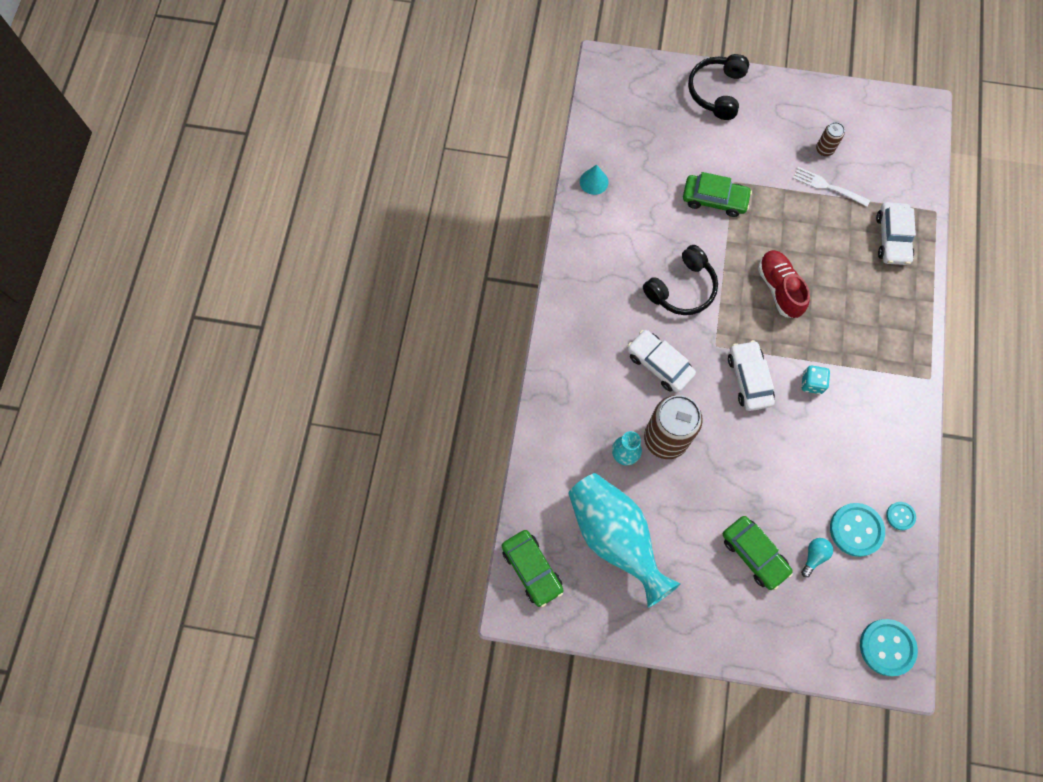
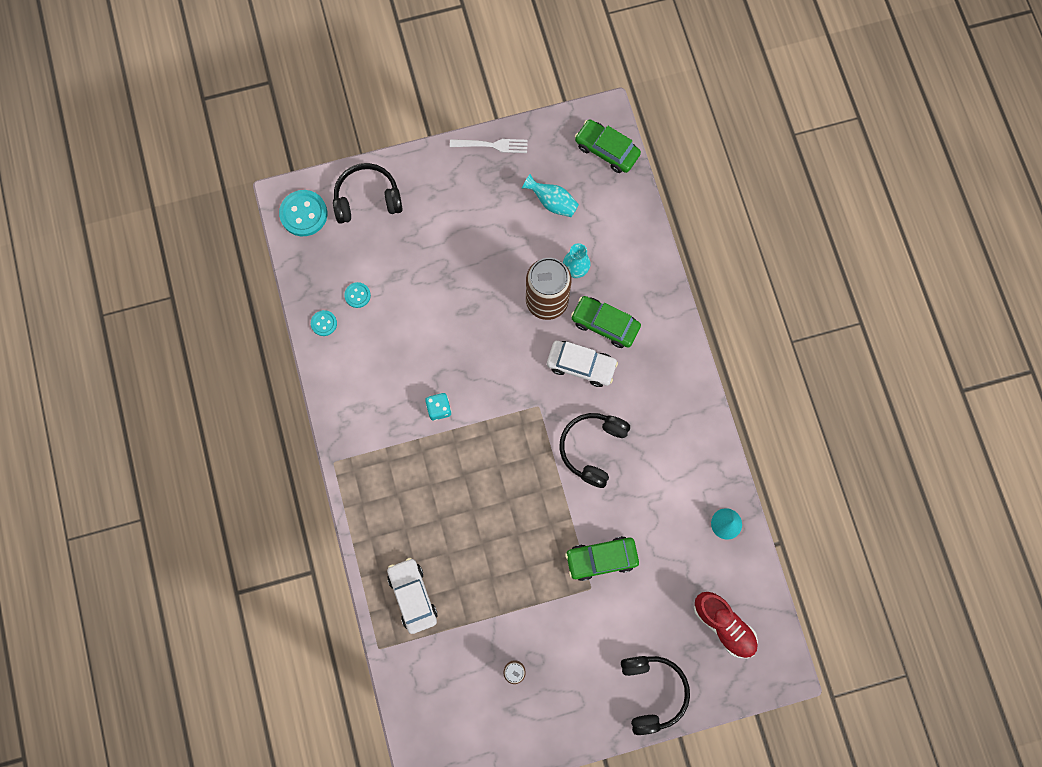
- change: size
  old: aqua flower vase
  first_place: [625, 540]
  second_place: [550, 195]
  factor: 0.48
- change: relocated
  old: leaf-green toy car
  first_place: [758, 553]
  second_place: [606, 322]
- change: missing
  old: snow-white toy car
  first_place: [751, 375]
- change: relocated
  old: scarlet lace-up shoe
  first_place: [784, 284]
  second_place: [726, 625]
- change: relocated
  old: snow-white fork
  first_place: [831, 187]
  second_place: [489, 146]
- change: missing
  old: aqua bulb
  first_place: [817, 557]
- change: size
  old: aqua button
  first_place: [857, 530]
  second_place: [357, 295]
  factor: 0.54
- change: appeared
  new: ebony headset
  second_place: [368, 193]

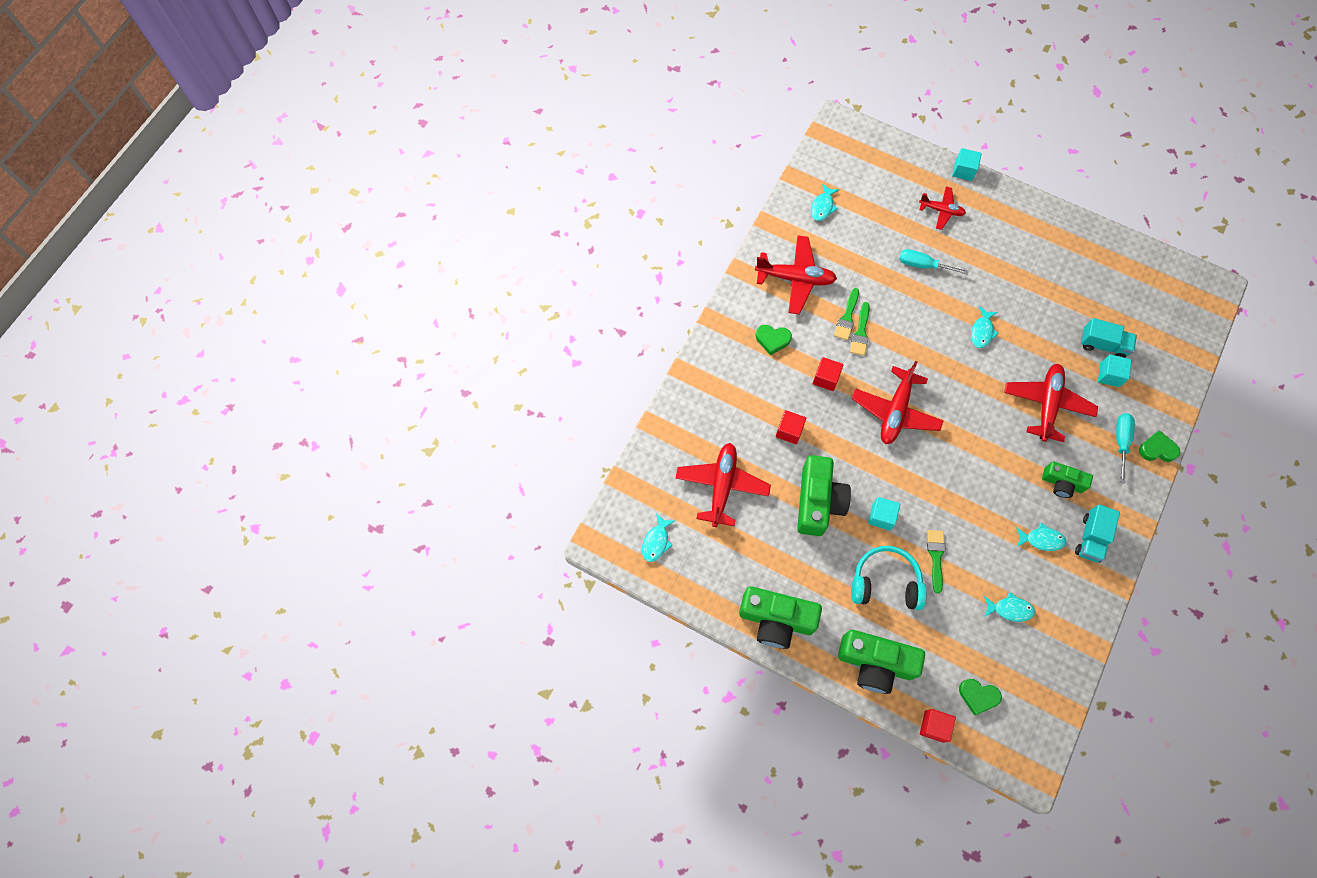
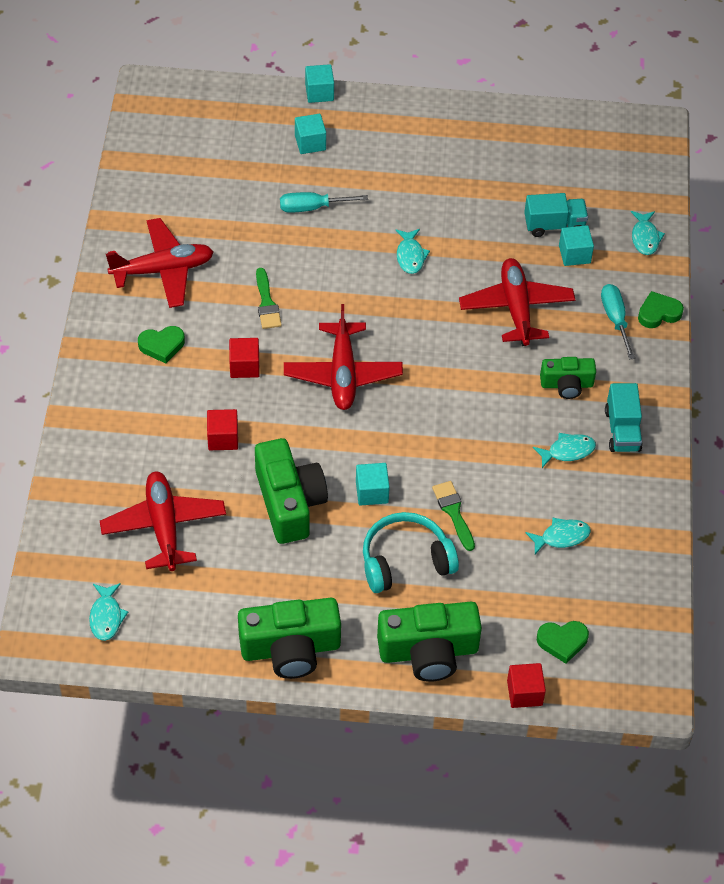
- change: relocated
  old: aqua fish
  first_place: [825, 202]
  second_place: [648, 233]
- change: missing
  old: leaf-green brush
  first_place: [846, 314]
- change: exchanged
  old: scarlet toy plane
  new: aqua cube
  first_place: [942, 208]
  second_place: [310, 134]

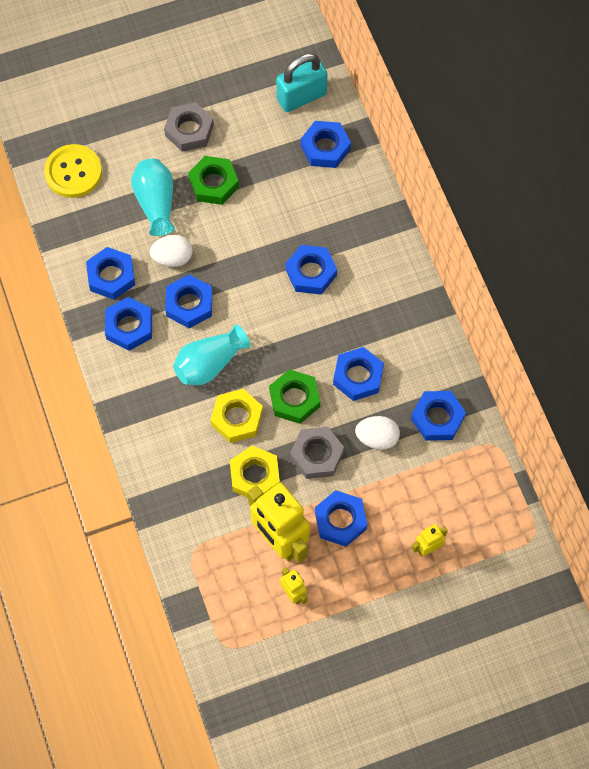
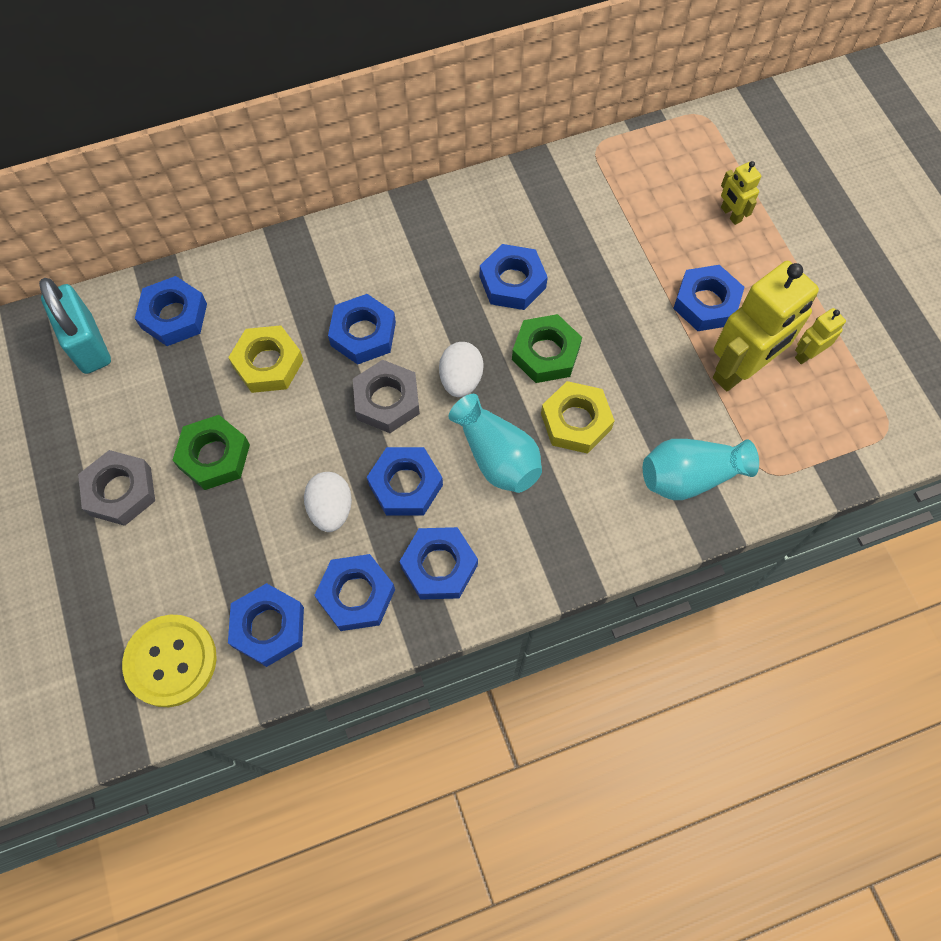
- change: relocated
  old: aqua flower vase
  first_place: [153, 197]
  second_place: [701, 469]
- change: relocated
  old: yellow nut
  first_place: [255, 472]
  second_place: [266, 359]
- change: relocated
  old: grey nut
  first_place: [317, 453]
  second_place: [386, 396]
- change: relocated
  old: snow-white egg
  first_place: [377, 433]
  second_place: [461, 369]
- change: relocated
  old: cobalt nut
  first_place: [438, 416]
  second_place: [266, 625]

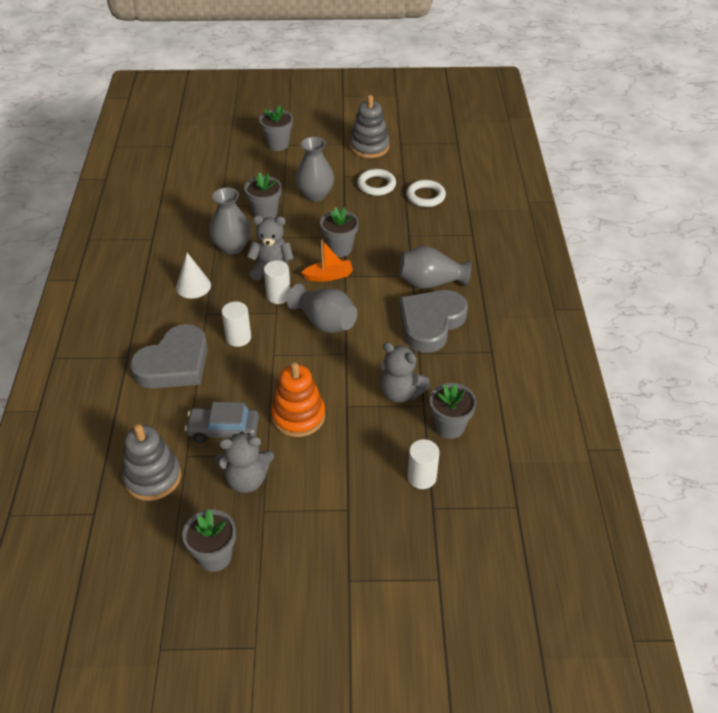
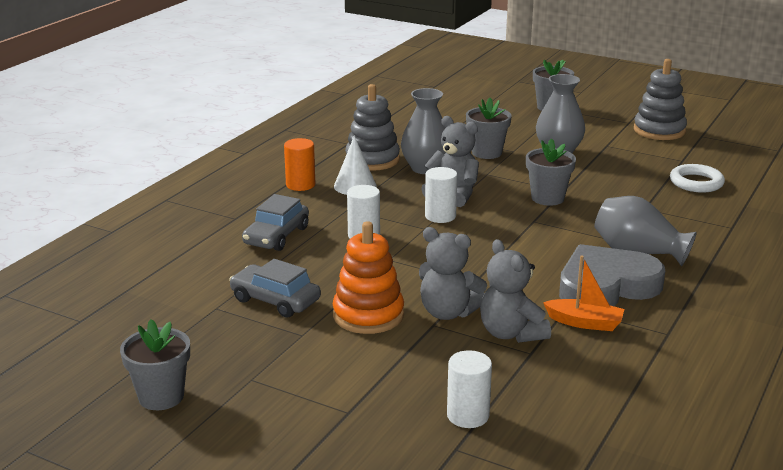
- change: relocated
  old: grey ring stacker
  first_place: [151, 462]
  second_place: [372, 127]
- change: exchanged
  old: grey heart shape
  new: grey toy car
  first_place: [169, 356]
  second_place: [275, 222]
- change: relocated
  old: grey teddy bear
  first_place: [244, 462]
  second_place: [453, 273]
- change: missing
  old: grey flower vase
  first_place: [322, 308]
- change: relocated
  old: orange-coloured toy boat
  first_place: [327, 261]
  second_place: [583, 293]
- change: missing
  old: snow-white ring
  first_place: [376, 182]
- change: missing
  old: grey potted plant
  first_place: [452, 411]
- change: appeared
  new: orange-coloured cylinder shape
  second_place: [299, 164]

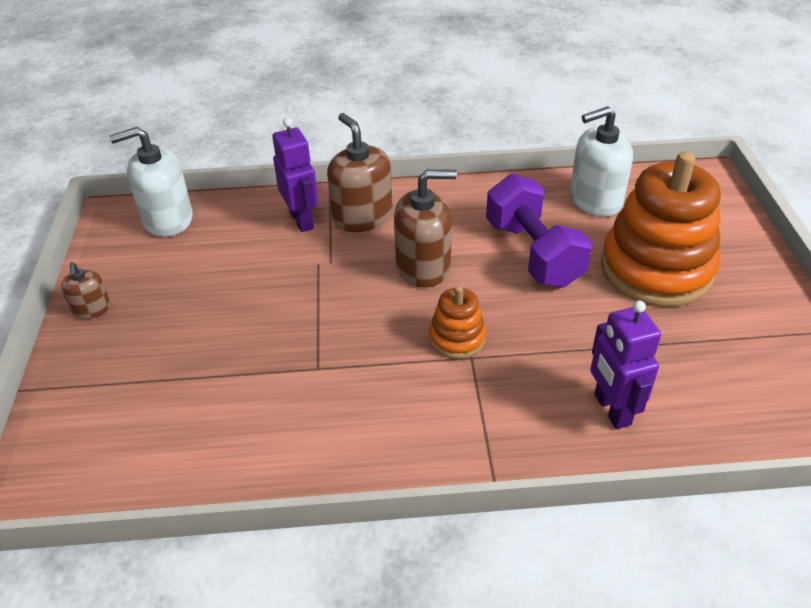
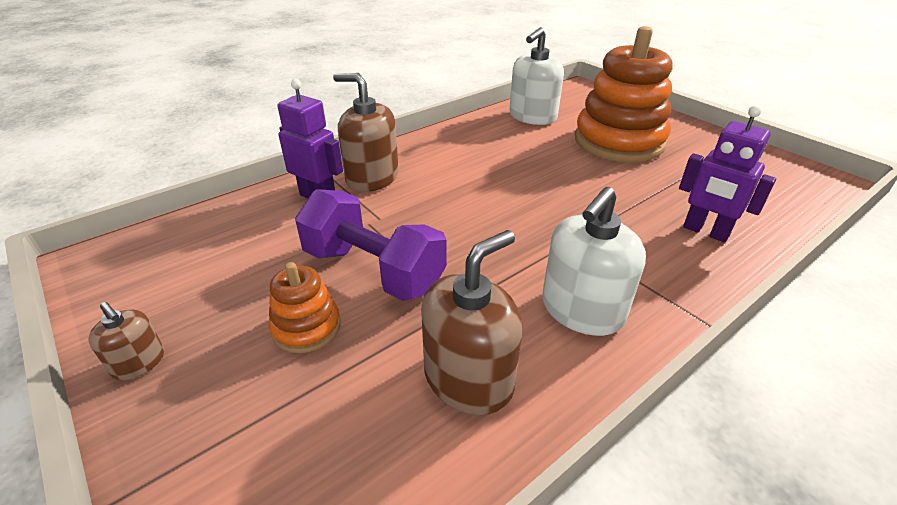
- change: relocated
  old: snow-white soap dispenser
  first_place: [151, 182]
  second_place: [594, 261]
- change: relocated
  old: brown soap dispenser
  first_place: [425, 228]
  second_place: [471, 322]
- change: relocated
  old: orange-coloured ring stacker
  first_place: [457, 322]
  second_place: [305, 307]
- change: relocated
  old: purple free weight
  first_place: [539, 231]
  second_place: [371, 245]

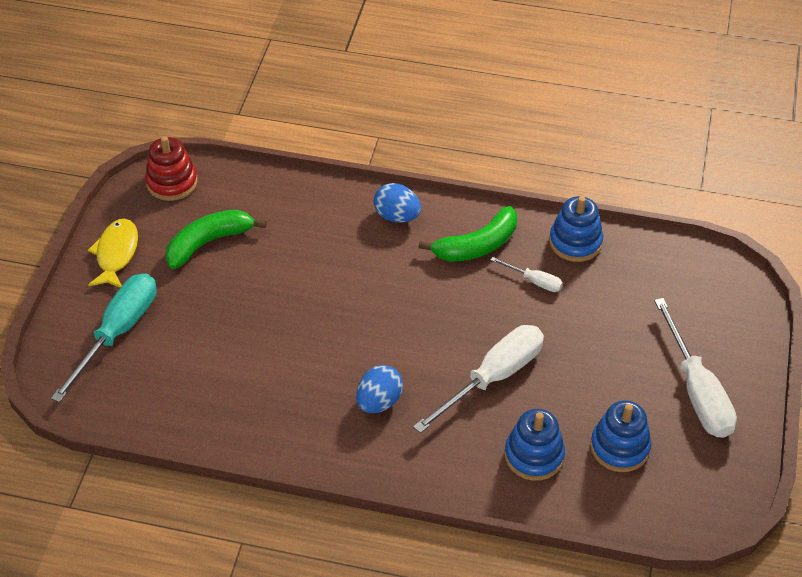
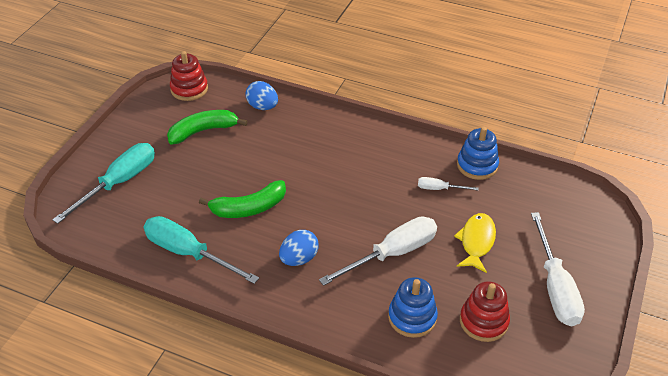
- change: relocated
  old: yellow fish
  first_place: [113, 253]
  second_place: [475, 243]
- change: relocated
  old: cobalt egg
  first_place: [397, 203]
  second_place: [261, 95]
- change: relocated
  old: leaf-green toy banana
  first_place: [468, 234]
  second_place: [242, 199]
- change: spun
  old: snow-white screwdriver
  first_place: [526, 274]
  second_place: [448, 183]
  degrees: 150
- change: colour
  old: cobalt ring stacker
  new: scarlet ring stacker
  first_place: [620, 436]
  second_place: [485, 311]
- change: appeared
  new: aqua screwdriver
  second_place: [201, 250]

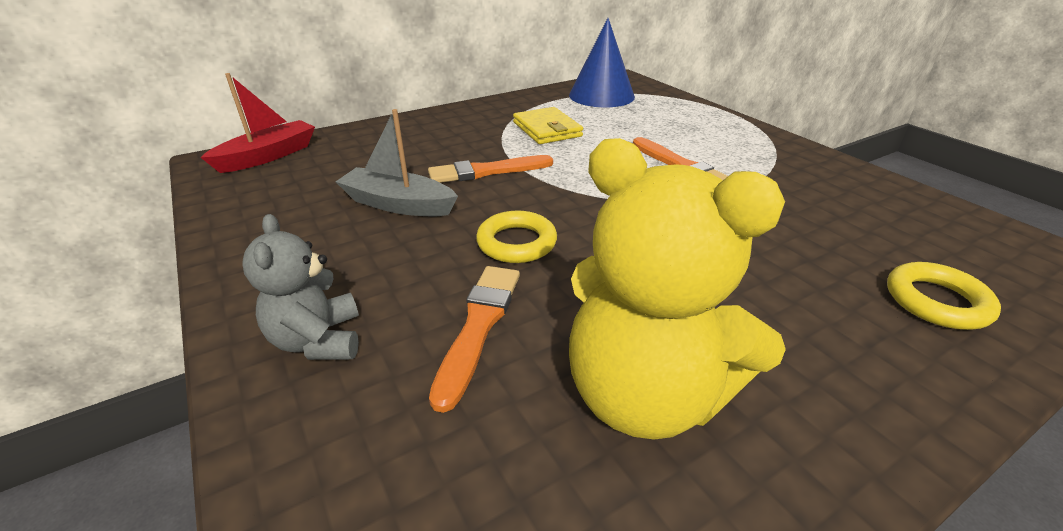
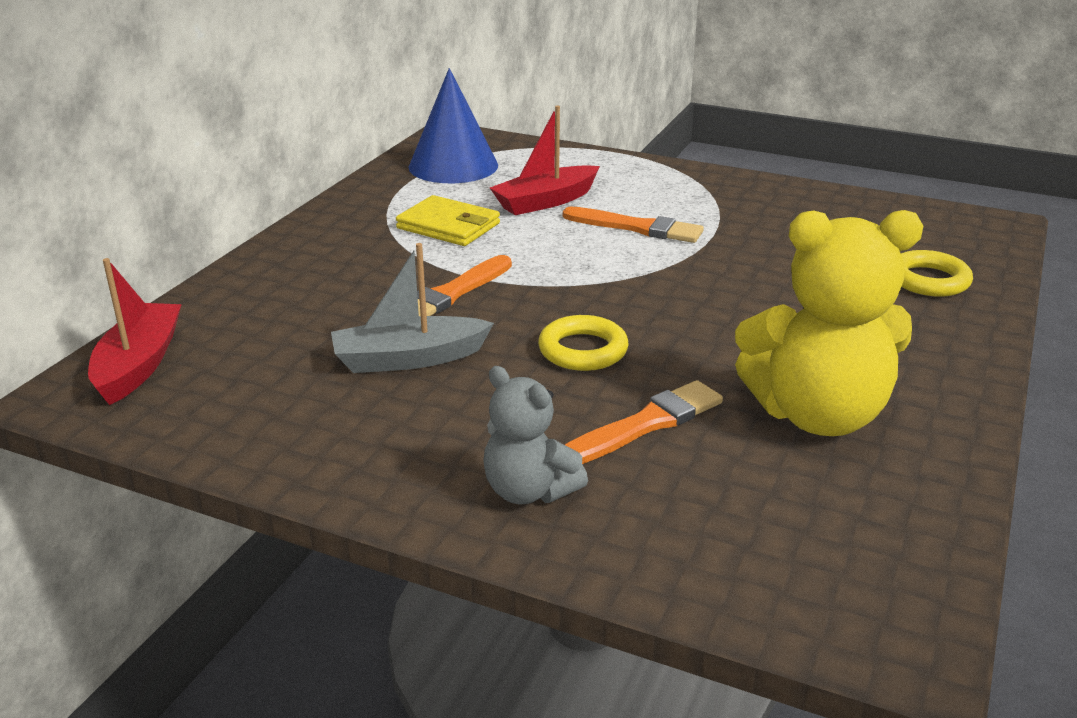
- change: spun
  old: orange-coloured brush
  first_place: [474, 339]
  second_place: [644, 422]
  degrees: 75
- change: appeared
  new: scarlet toy boat
  second_place: [545, 160]

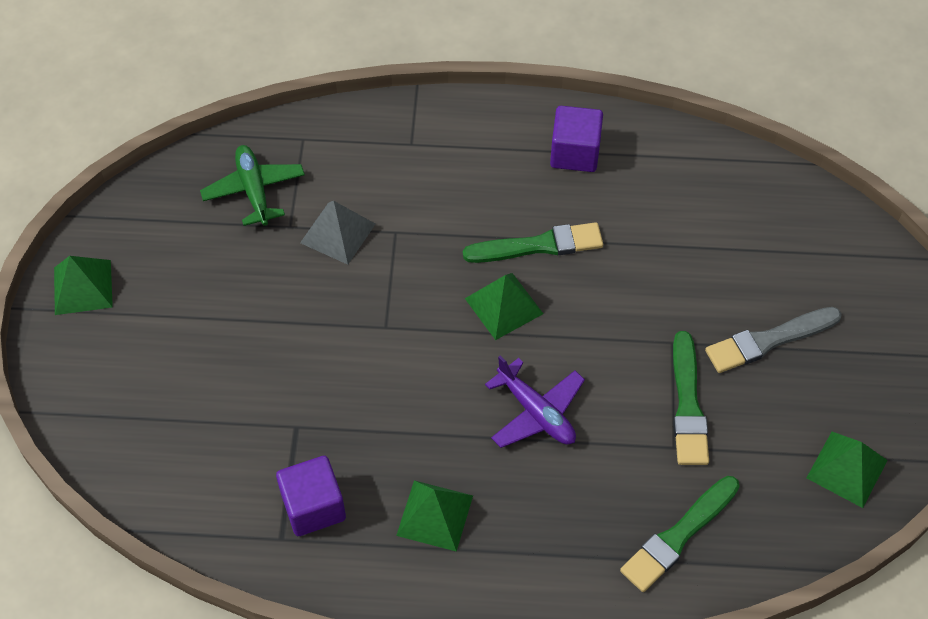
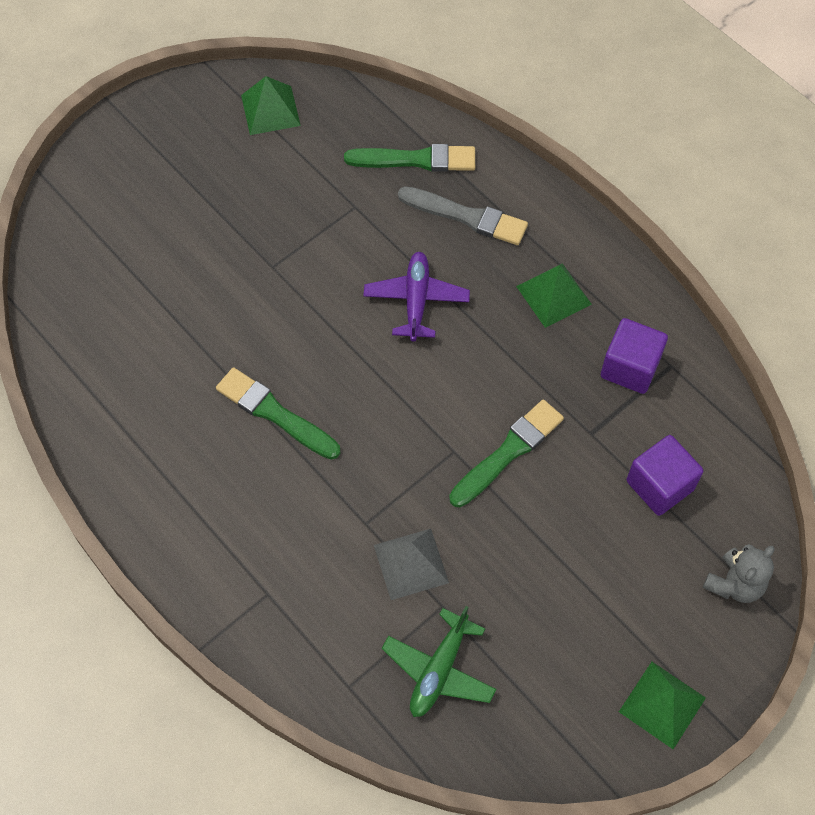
- change: missing
  old: leaf-green pyramid shape
  first_place: [504, 306]
- change: relocated
  old: purple cube
  first_place: [576, 139]
  second_place: [665, 475]
- change: relocated
  old: leaf-green brush
  first_place: [691, 398]
  second_place: [506, 453]
- change: relocated
  old: grey brush
  first_place: [773, 340]
  second_place: [463, 215]
- change: appeared
  new: grey teddy bear
  second_place: [738, 573]

